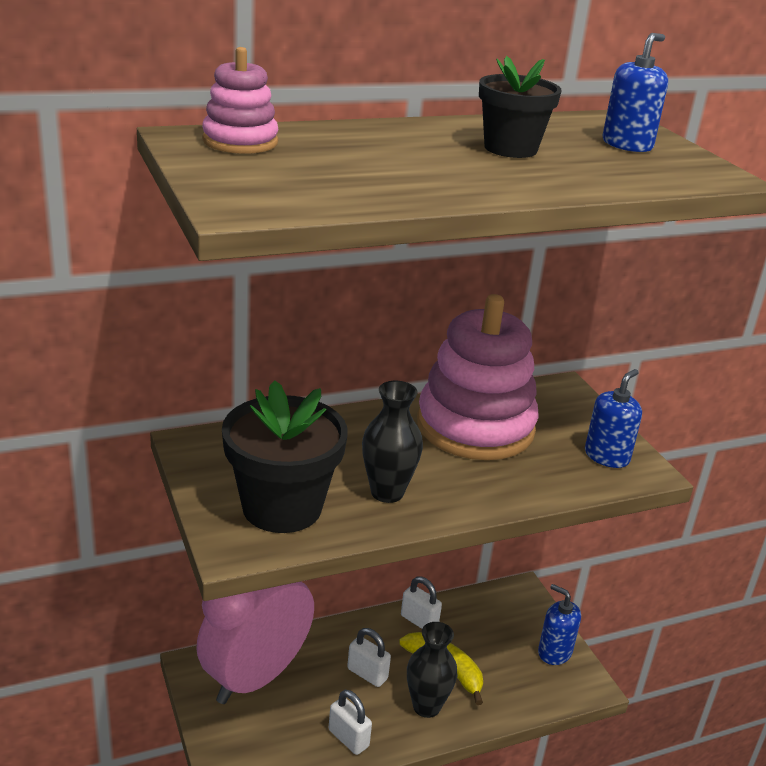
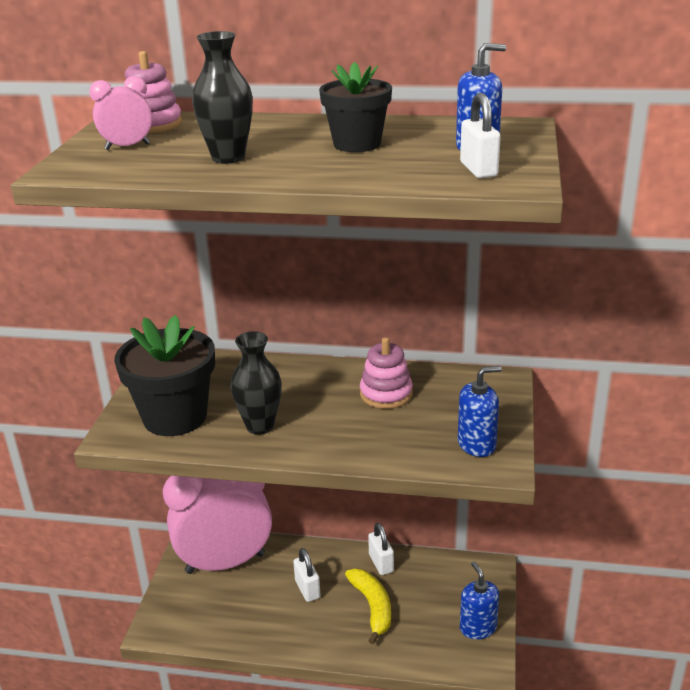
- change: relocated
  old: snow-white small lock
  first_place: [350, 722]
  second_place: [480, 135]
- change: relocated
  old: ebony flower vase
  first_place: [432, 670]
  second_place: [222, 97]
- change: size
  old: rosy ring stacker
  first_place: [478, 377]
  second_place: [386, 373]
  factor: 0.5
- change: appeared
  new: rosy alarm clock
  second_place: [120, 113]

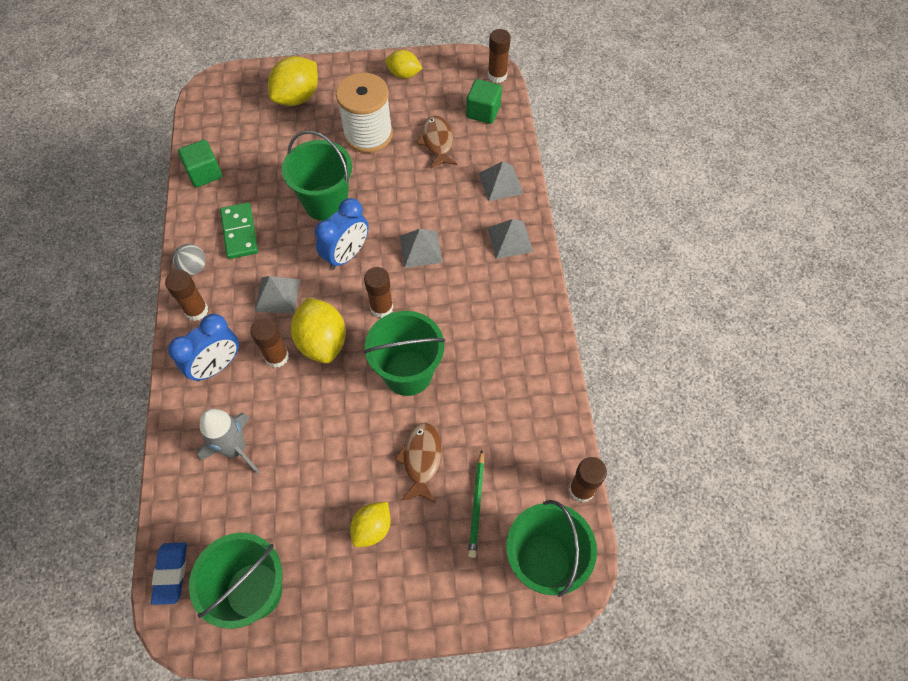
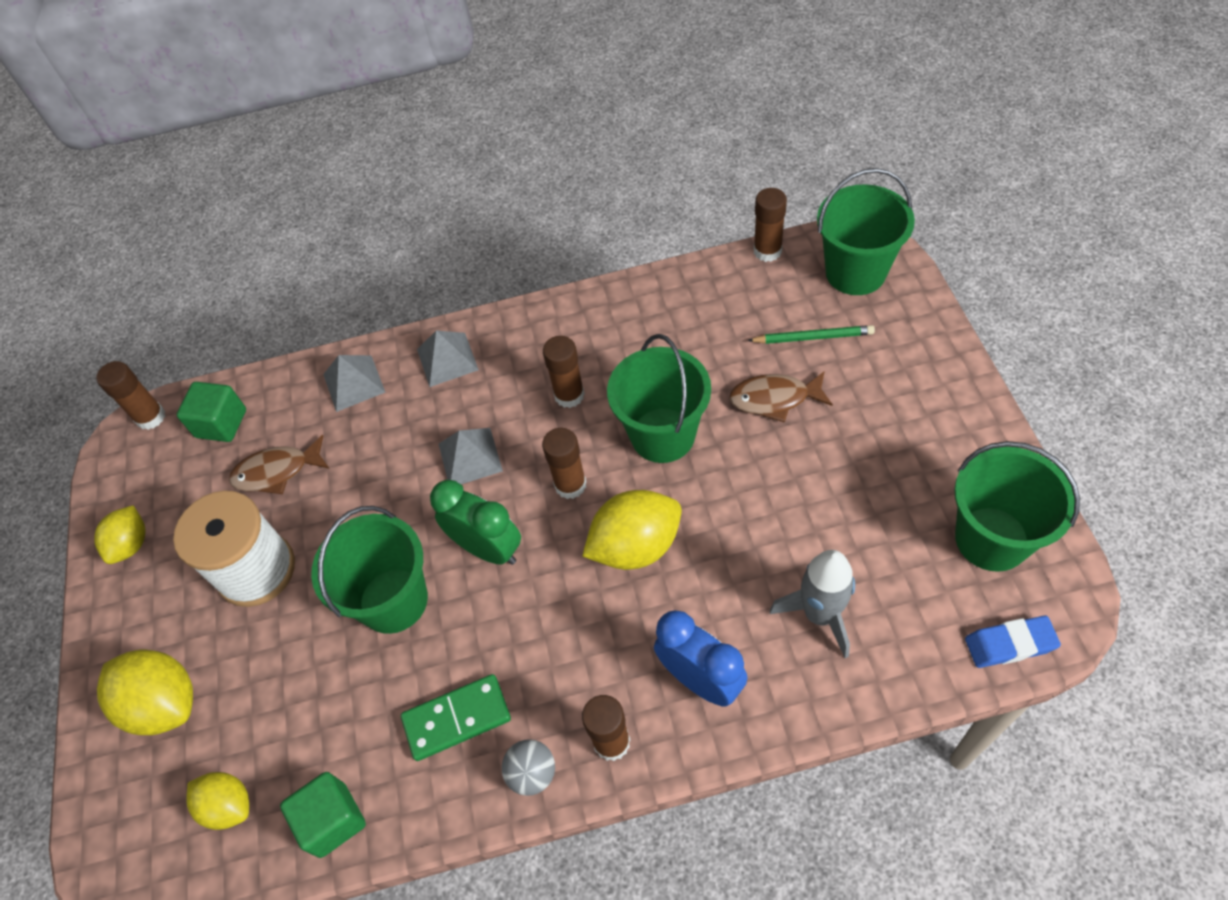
- change: relocated
  old: brown glue
  first_place: [269, 343]
  second_place: [564, 372]
- change: missing
  old: grey pyramid shape
  first_place: [277, 295]
- change: colour
  old: cobalt alarm clock
  new: leaf-green alarm clock
  first_place: [342, 234]
  second_place: [475, 522]
- change: relocated
  old: yellow citrus fruit
  first_place: [370, 524]
  second_place: [217, 801]

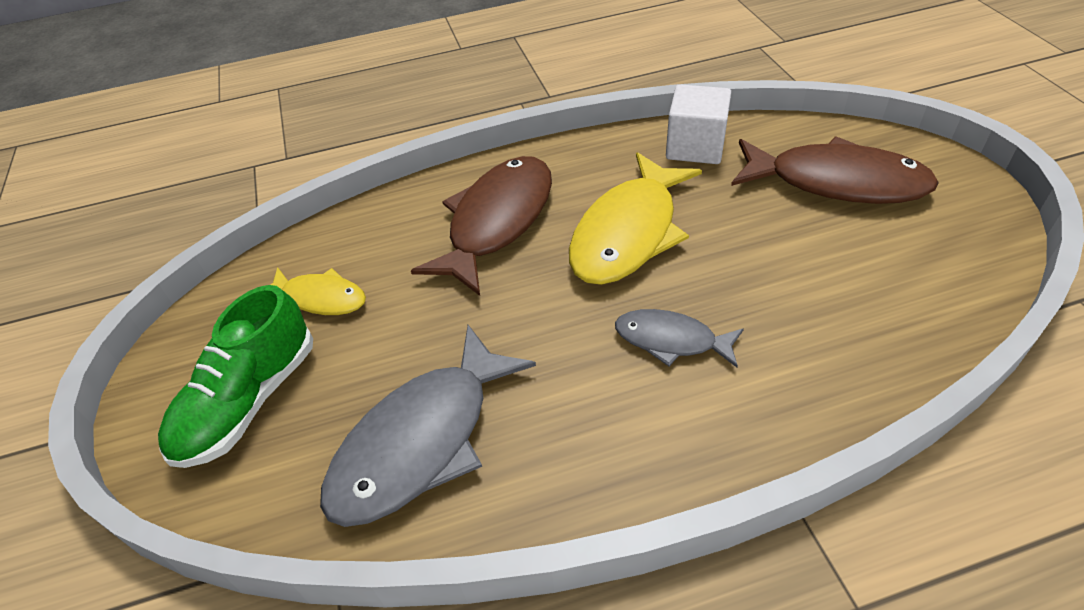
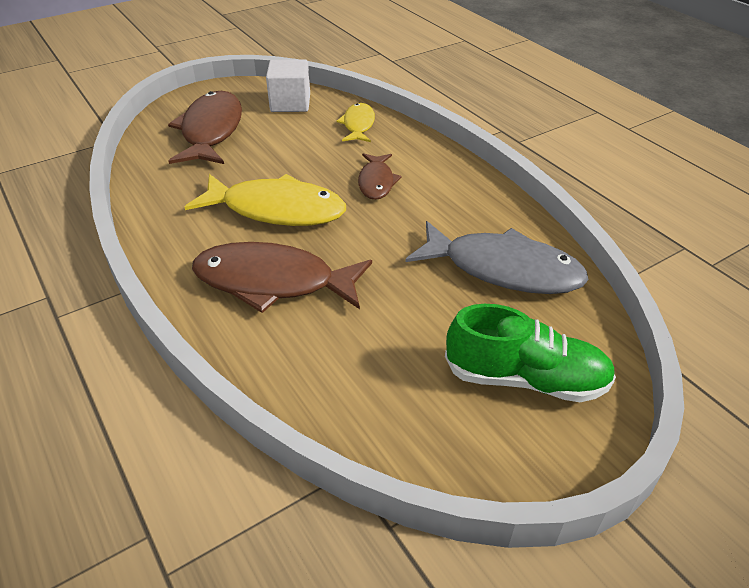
- change: relocated
  old: yellow fish
  first_place: [318, 291]
  second_place: [355, 122]
- change: colour
  old: grey fish
  new: brown fish
  first_place: [679, 338]
  second_place: [379, 176]
- change: relocated
  old: snow-white cube
  first_place: [698, 124]
  second_place: [288, 85]

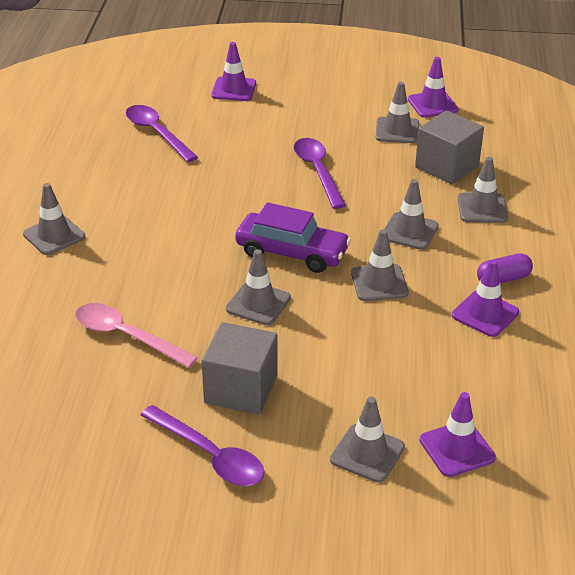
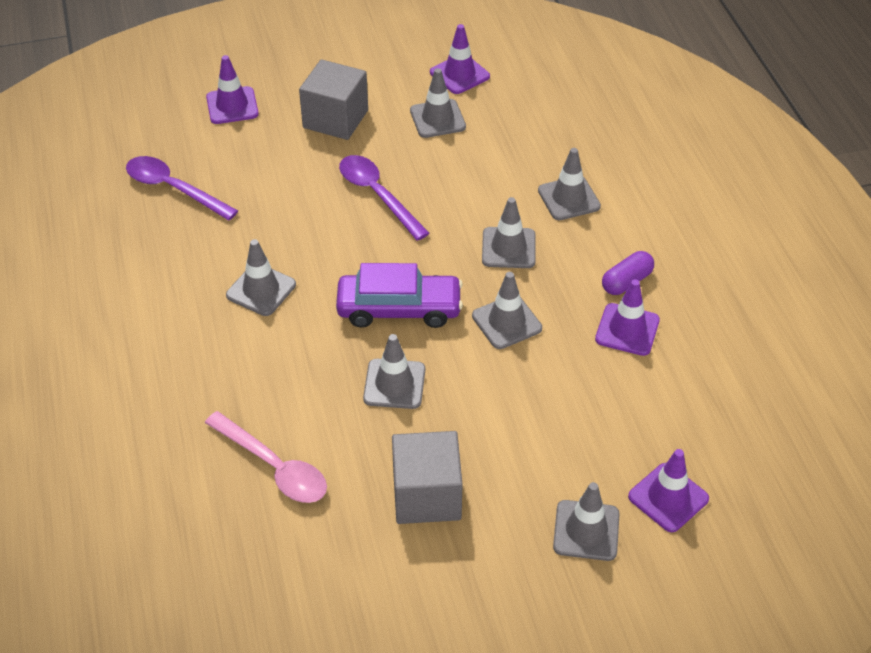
- change: relocated
  old: grey traffic cone
  first_place: [54, 219]
  second_place: [261, 277]
- change: spun
  old: rosy tablespoon
  first_place: [136, 335]
  second_place: [266, 457]
  degrees: -150
- change: missing
  old: purple tablespoon
  first_place: [203, 445]
- change: relocated
  old: grey cube
  first_place: [449, 147]
  second_place: [333, 99]

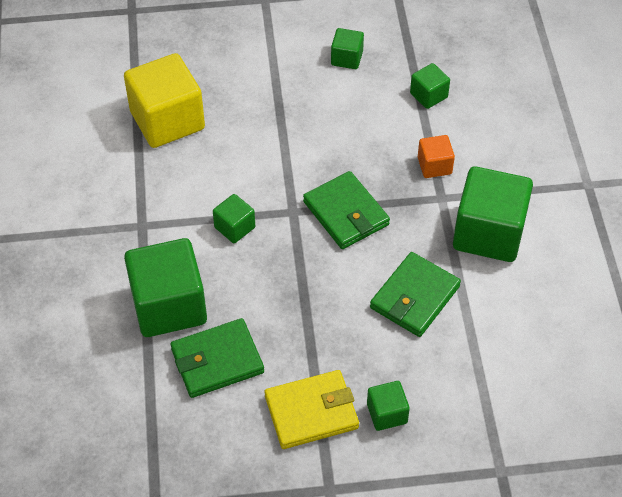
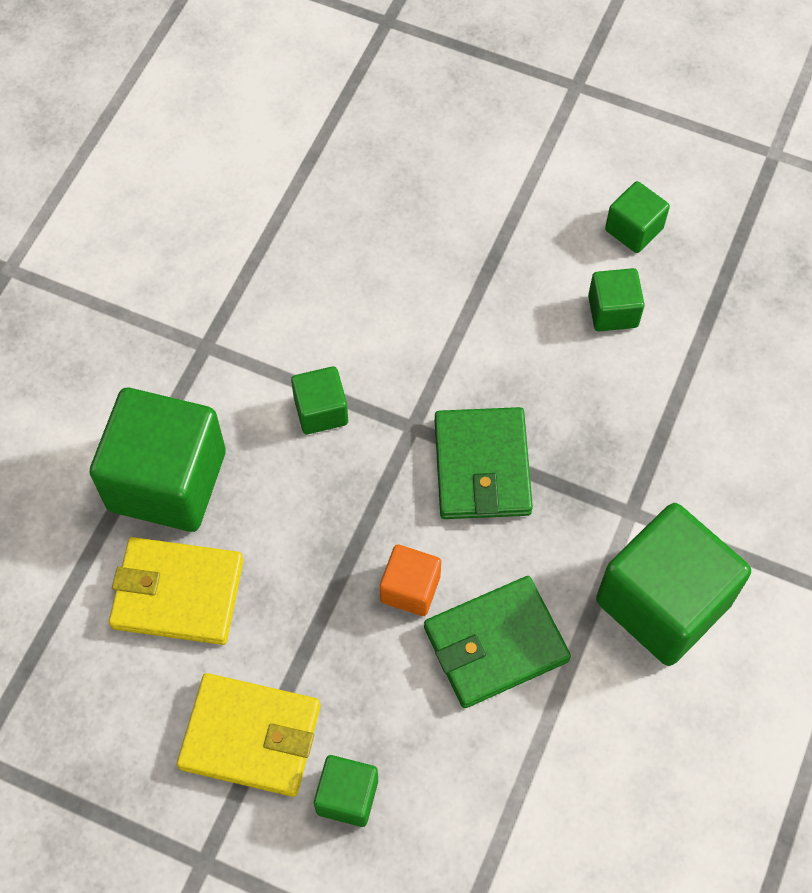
- change: missing
  old: yellow cube
  first_place: [164, 100]
- change: colour
  old: leaf-green billfold
  new: yellow billfold
  first_place: [217, 358]
  second_place: [176, 591]
- change: relocated
  old: leaf-green cube
  first_place: [430, 86]
  second_place: [616, 299]
- change: relocated
  old: orange-coloured cube
  first_place: [436, 156]
  second_place: [410, 580]

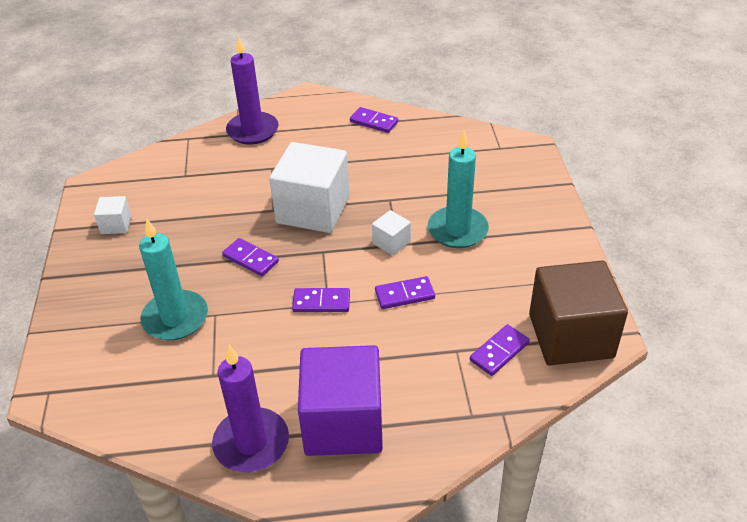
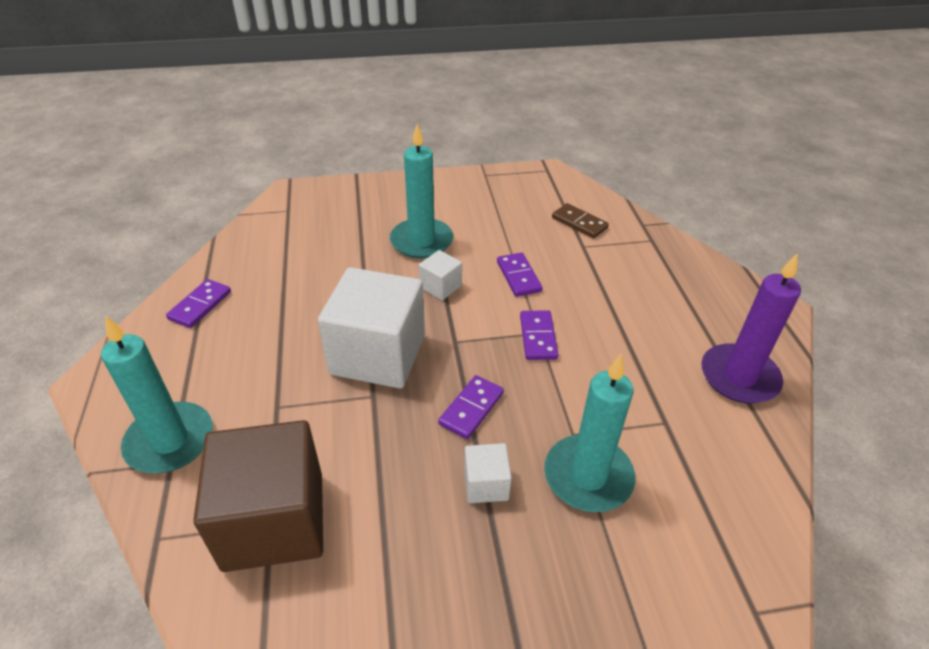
- change: relocated
  old: snow-white cube
  first_place: [112, 215]
  second_place: [488, 473]
- change: colour
  old: purple candle
  new: aqua candle
  first_place: [252, 90]
  second_place: [157, 394]
- change: missing
  old: purple cube
  first_place: [340, 400]
- change: colour
  old: purple domino tile
  new: brown domino tile
  first_place: [500, 350]
  second_place: [580, 221]
- change: relocated
  old: brown cube
  first_place: [578, 313]
  second_place: [258, 496]

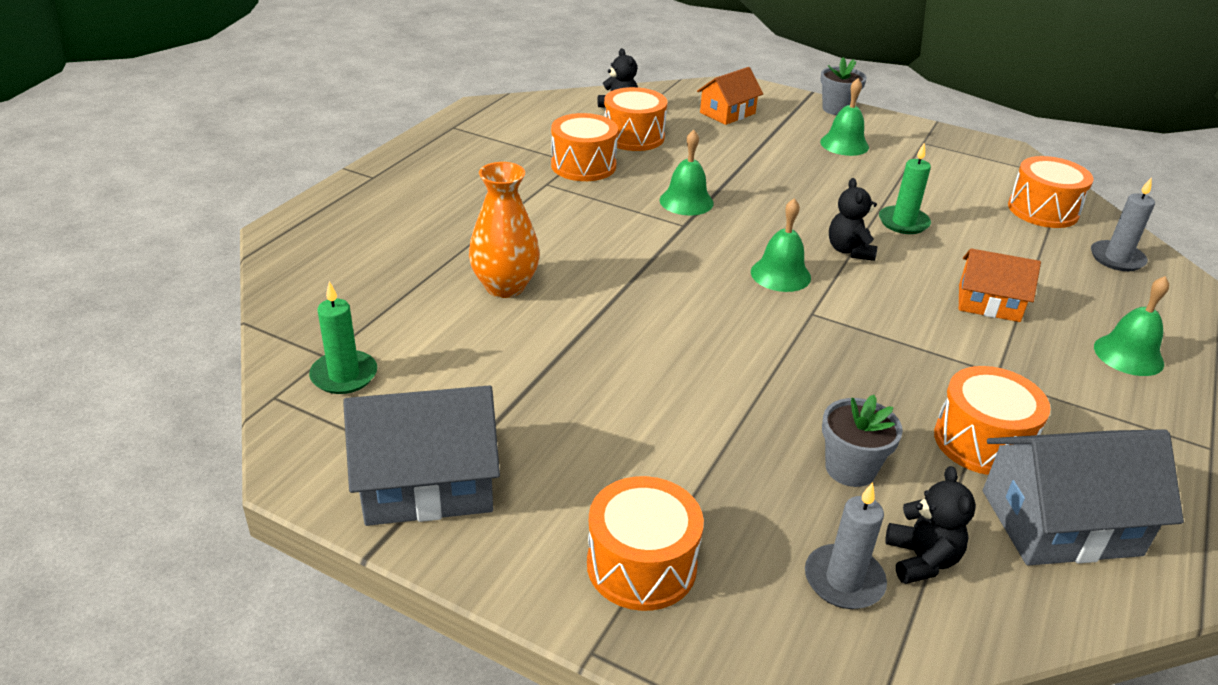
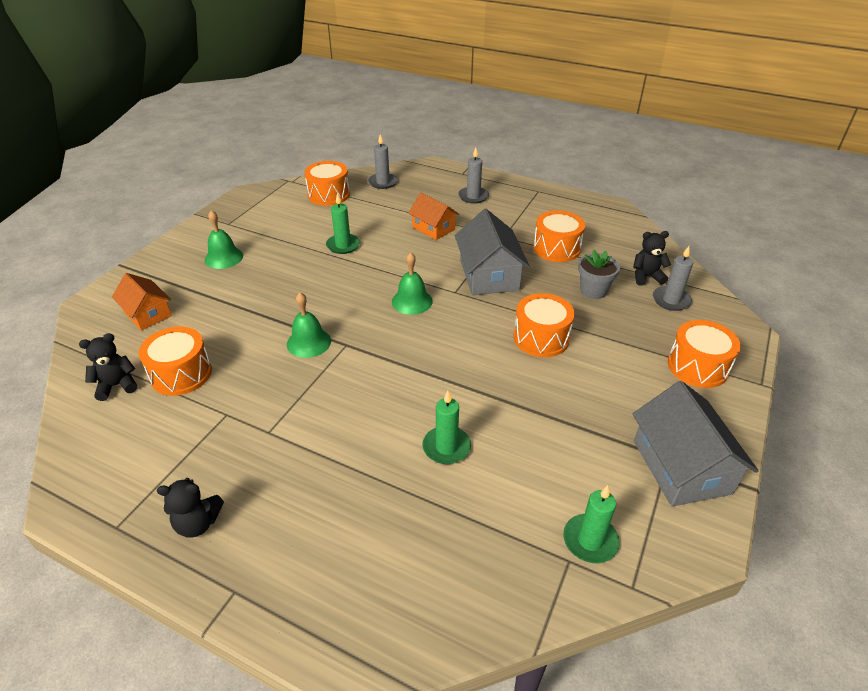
- change: exchanged
  old: orange-coloured flower vase
  new: leaf-green candle
  first_place: [504, 230]
  second_place: [447, 427]
- change: relocated
  old: orange-coloured drum
  first_place: [584, 147]
  second_place: [544, 325]
- change: missing
  old: grey potted plant
  first_place: [843, 86]
- change: relocated
  old: ebony teddy bear
  first_place: [853, 219]
  second_place: [190, 508]
- change: spun
  old: orange-coloured toy house
  first_place: [1000, 285]
  second_place: [433, 216]
  degrees: -60
- change: relocated
  old: grey toy house
  first_place: [1083, 497]
  second_place: [492, 252]
- change: exchanged
  old: leaf-green bell
  new: grey candle
  first_place: [1131, 326]
  second_place: [473, 176]

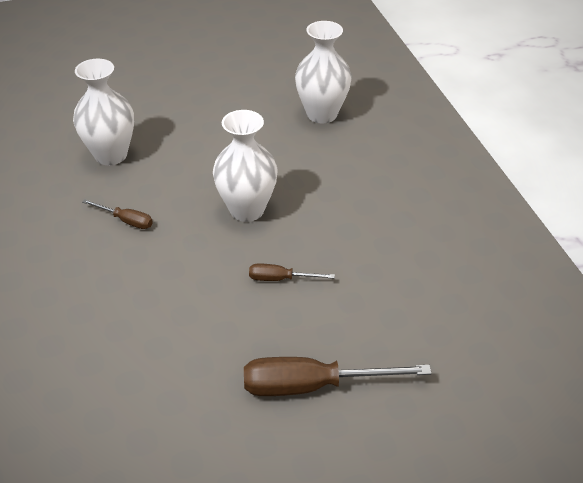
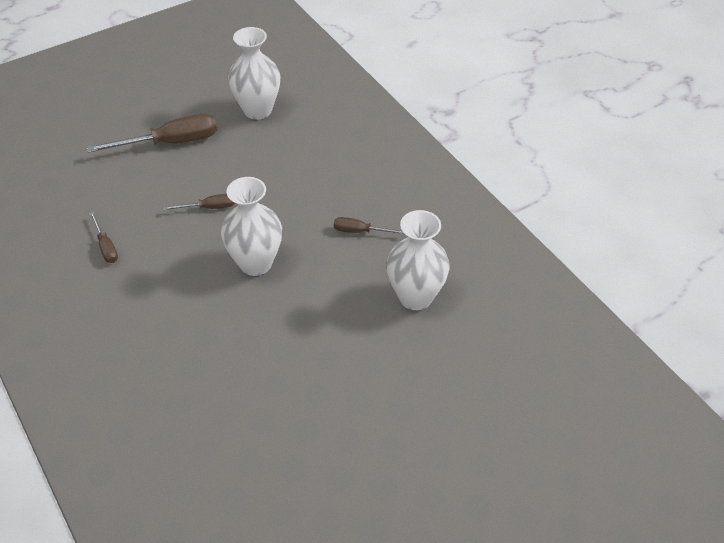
- change: relocated
  old: snow-white flower vase
  first_place: [323, 72]
  second_place: [254, 73]
- change: appeared
  new: brown screwdriver
  second_place: [104, 237]

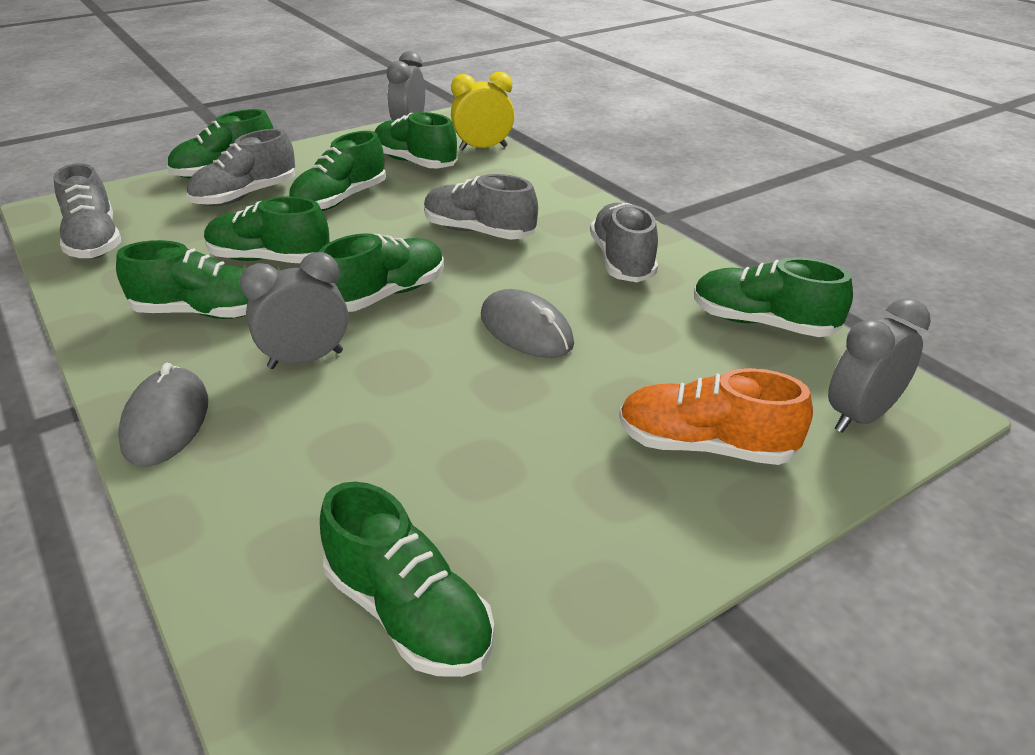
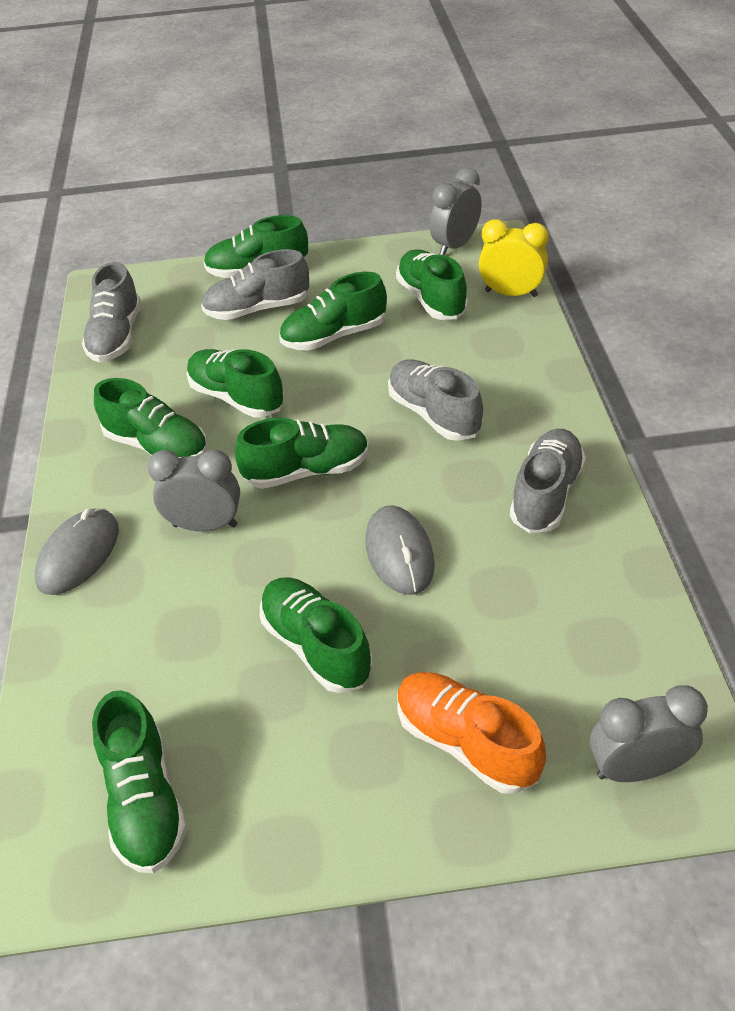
- change: relocated
  old: leaf-green lace-up shoe
  first_place: [773, 297]
  second_place: [316, 635]

